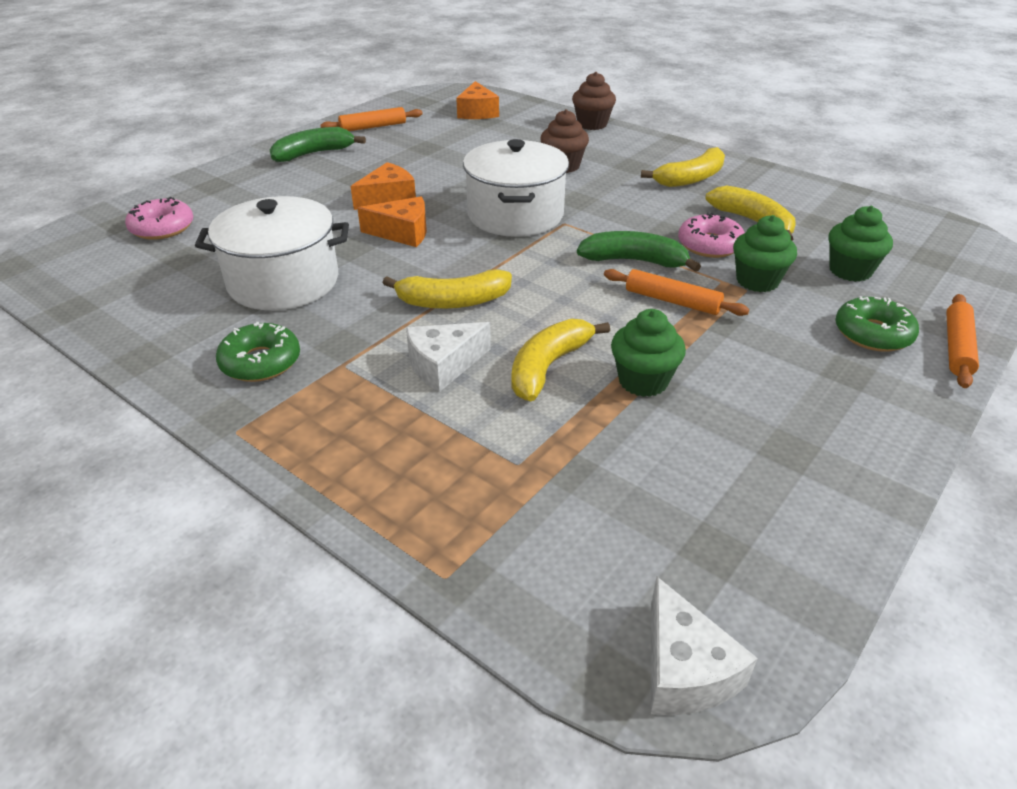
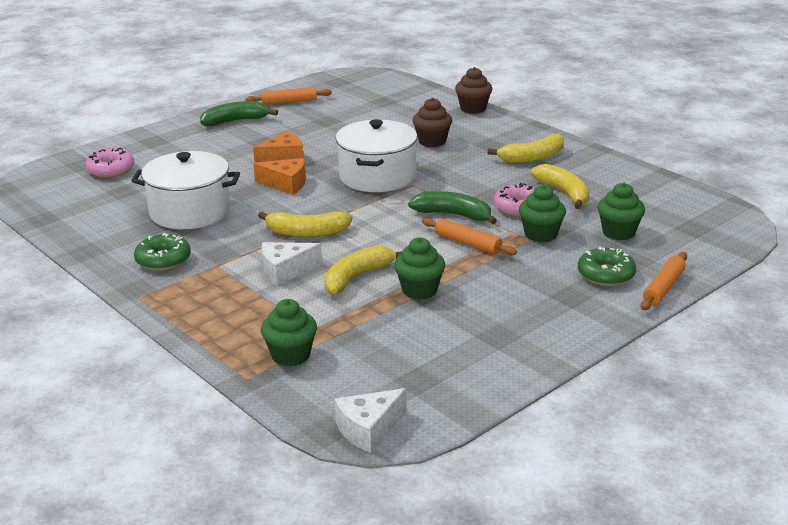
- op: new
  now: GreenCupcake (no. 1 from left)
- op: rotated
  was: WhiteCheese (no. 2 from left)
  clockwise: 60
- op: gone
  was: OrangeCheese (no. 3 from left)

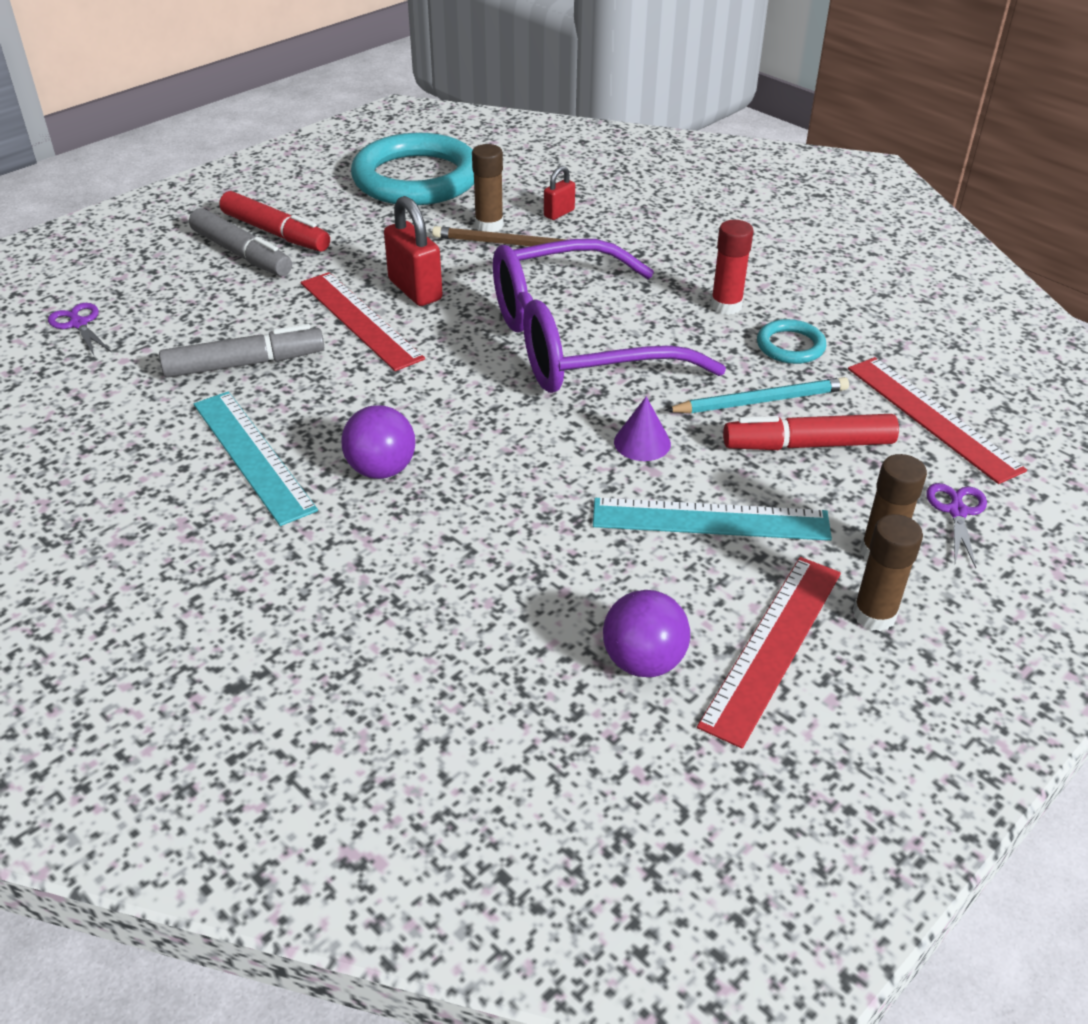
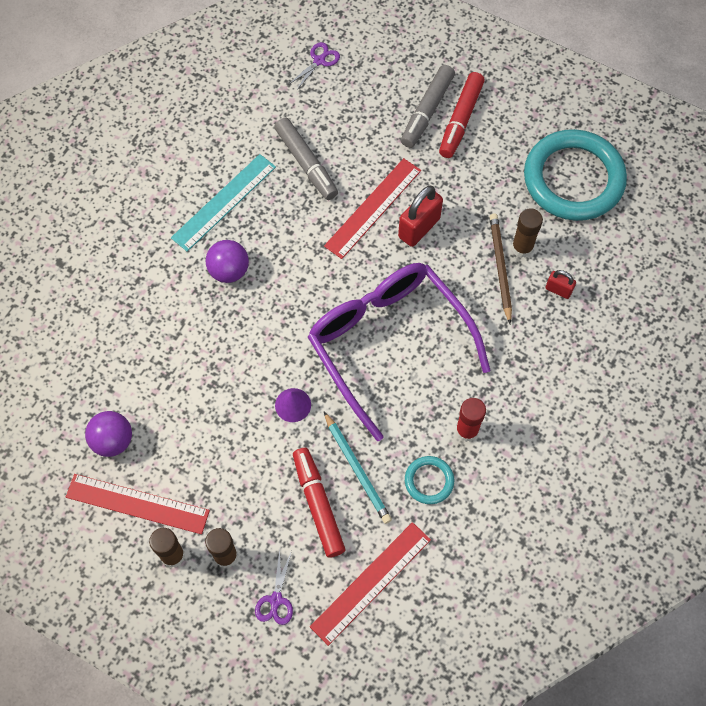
- op: rotated
  was: PurpleScissors (no. 2 from left in the first image)
  clockwise: 105
- op: gone
  was: TurquoiseRuler (no. 2 from left)

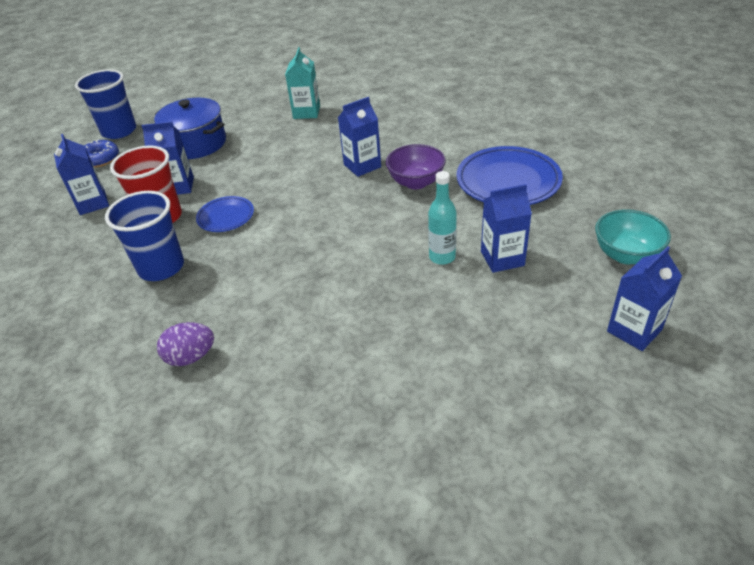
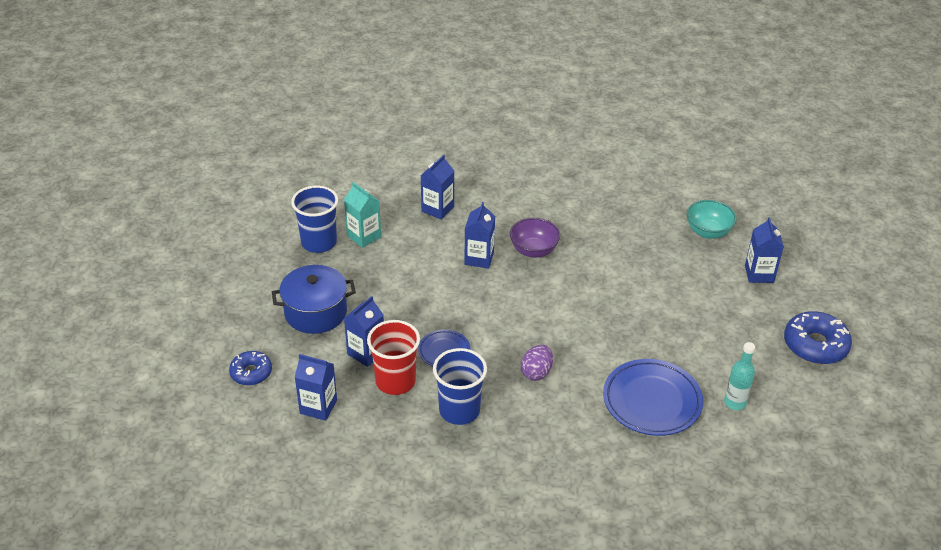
- op: shifted
  was: BlueCup (no. 1 from left)
- op: shifted
  was: BlueCarton (no. 4 from left in the first image)
  now: BlueCarton (no. 3 from left)
- op: shifted
  was: PurpleEgg
- op: shifted
  was: BluePlate (no. 2 from left)
- op: shifted
  was: TurquoiseBottle
- op: new
  now: BlueDonut (no. 2 from left)

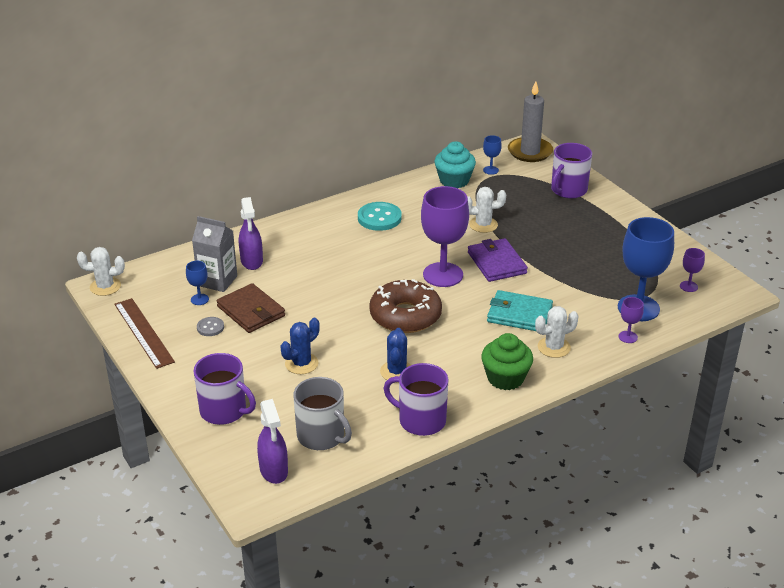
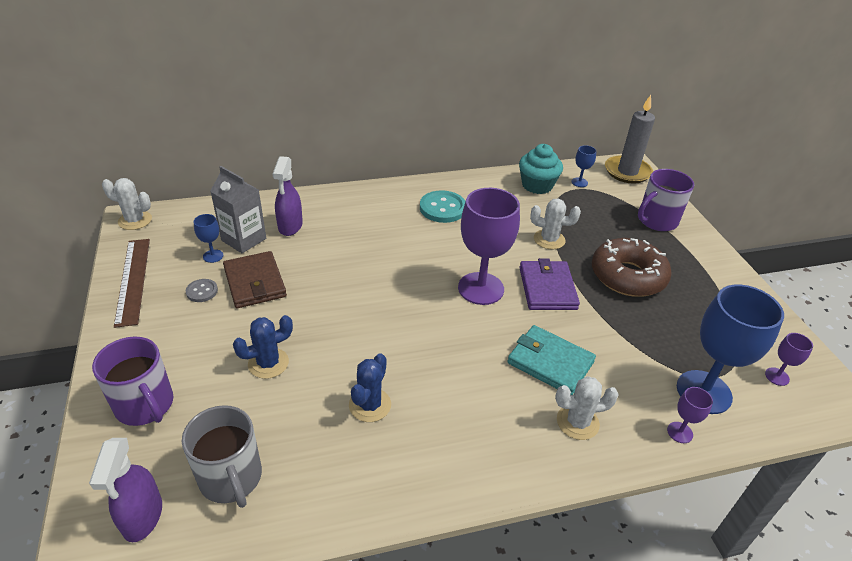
- op: shifted
  was: BrownDonut
- op: gone
  was: PurpleMug (no. 2 from left)
- op: gone
  was: GreenCupcake

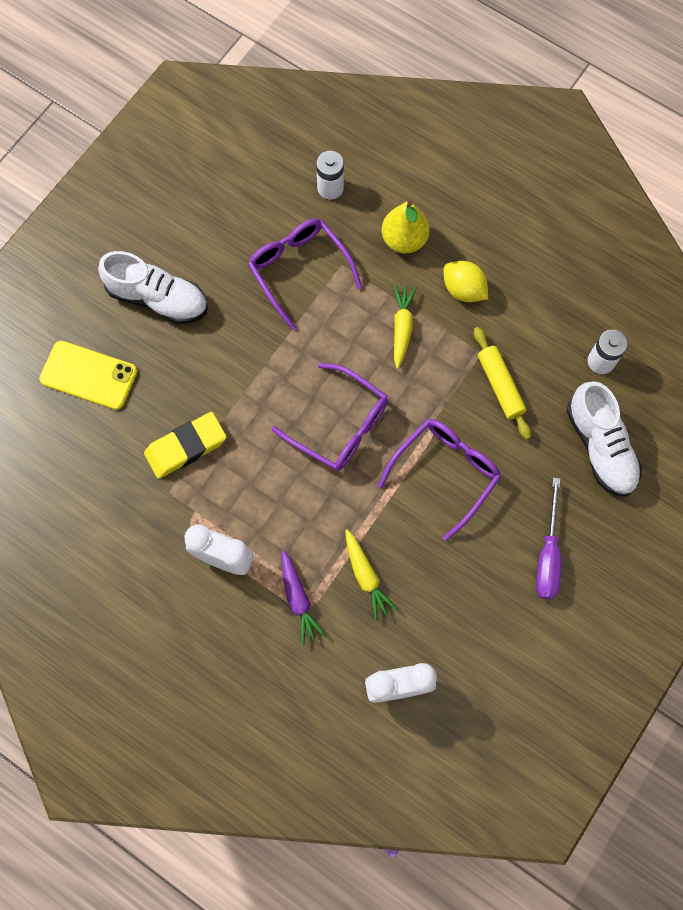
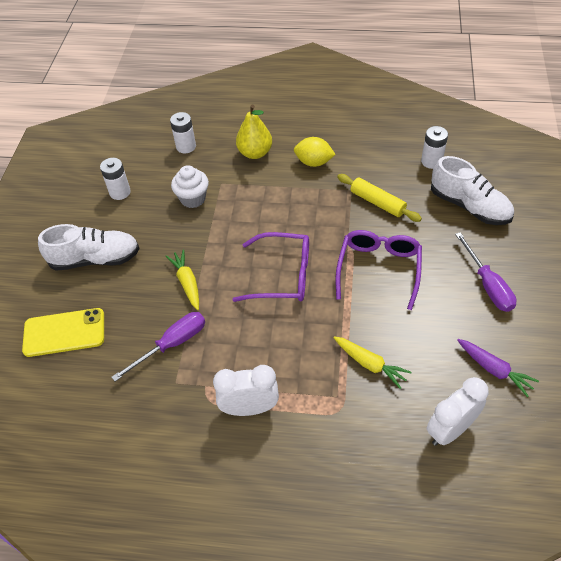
- op: new
  now: WhiteBattery (no. 1 from left)
- op: swapped
  was: YellowEraser
  now: PurpleScrewdriver (no. 1 from left)
- op: shifted
  was: YellowCarrot (no. 2 from left in the first image)
  now: YellowCarrot (no. 1 from left)
- op: swapped
  was: PurpleGlasses (no. 1 from left)
  now: WhiteCupcake
- op: shifted
  was: PurpleCarrot

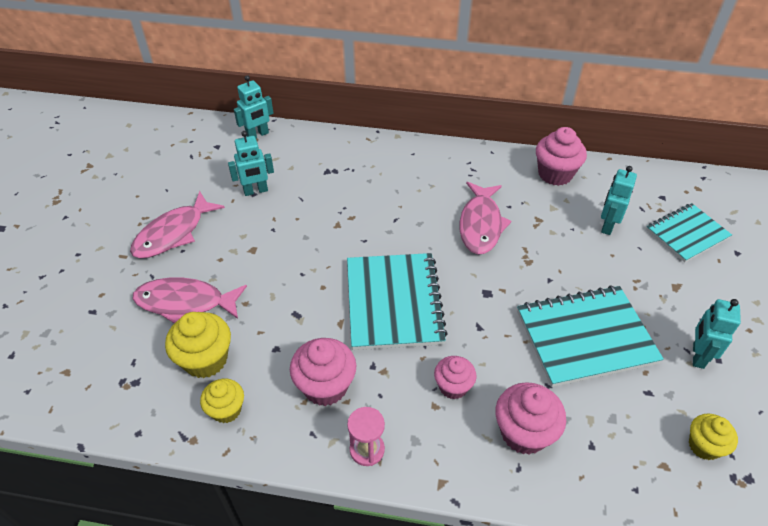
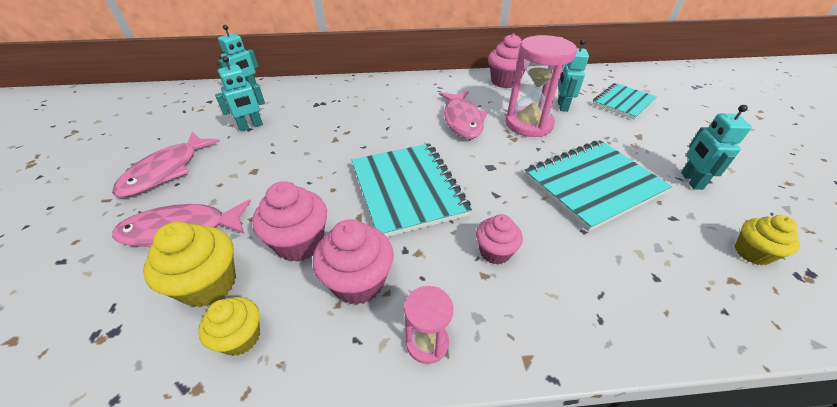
- op: shifted
  was: PinkCupcake (no. 3 from left in the first image)
  now: PinkCupcake (no. 1 from left)
- op: new
  now: PinkHourglass (no. 2 from left)

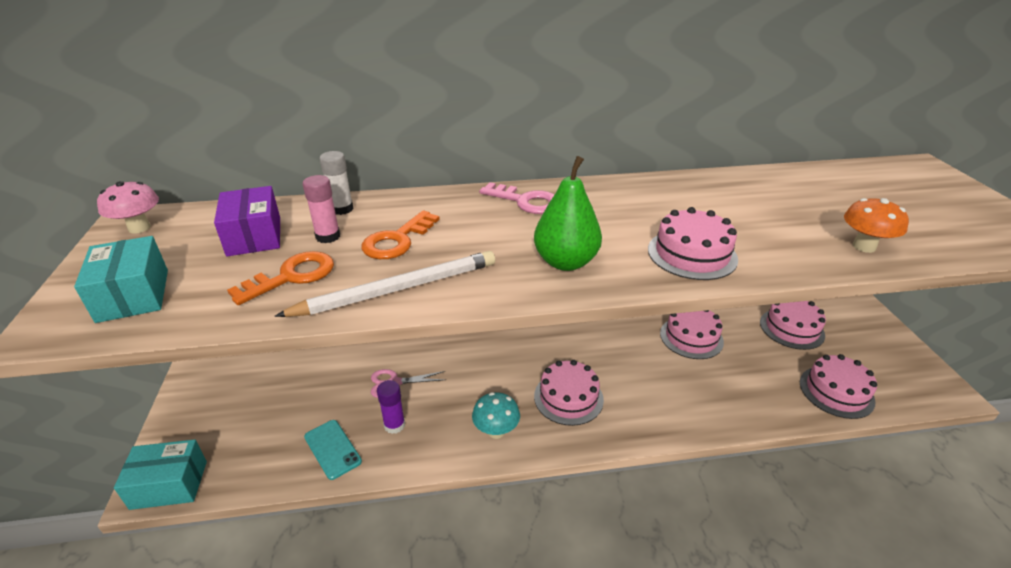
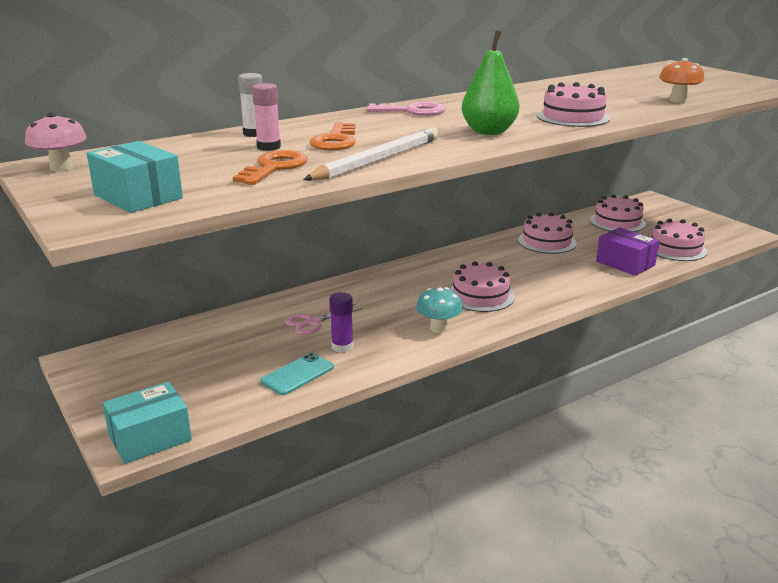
- op: rotated
  was: TurquoisePhone
  clockwise: -75
- op: shifted
  was: PurpleBox

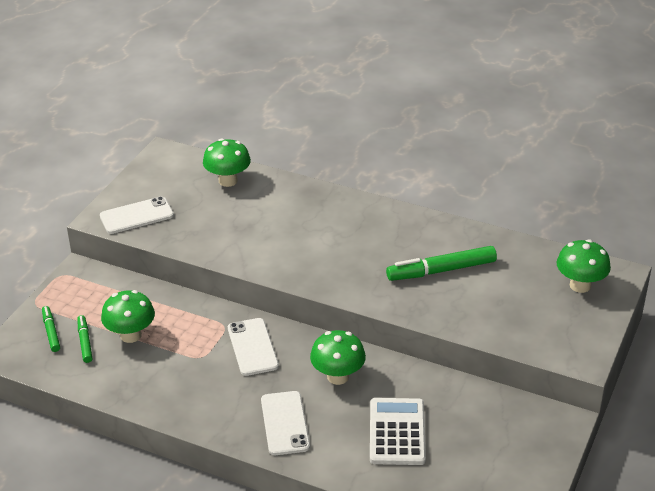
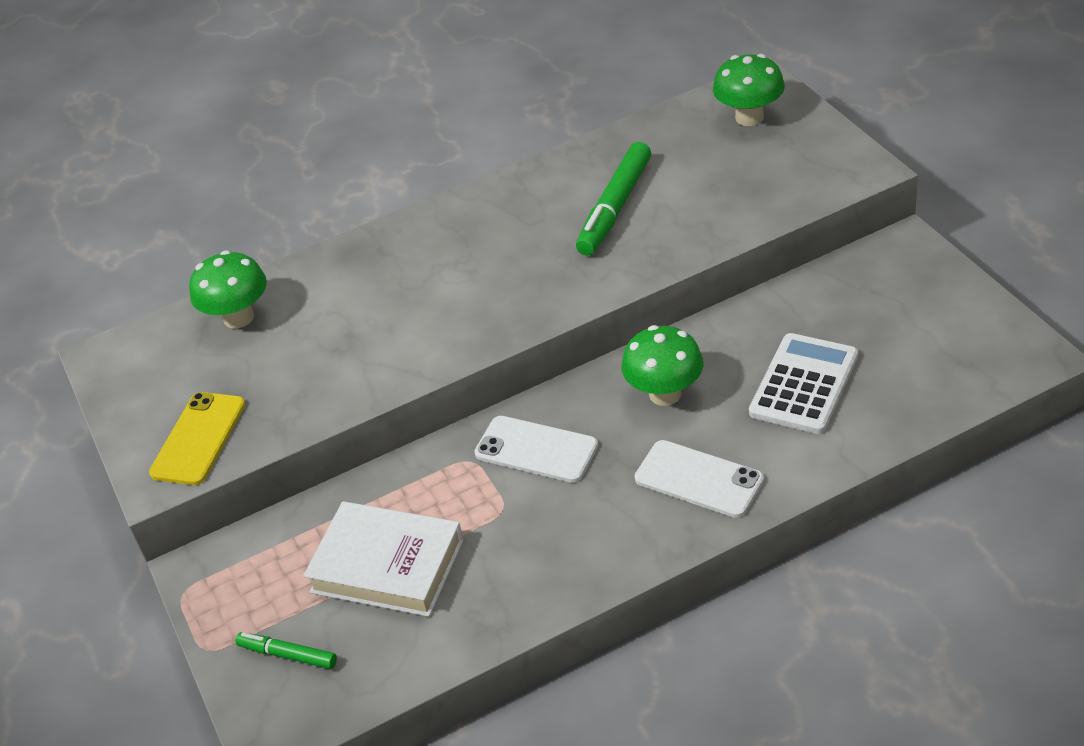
- op: repainted
  was: WhitePhone (no. 1 from left)
  now: YellowPhone
- op: swapped
  was: GreenMushroom (no. 1 from left)
  now: WhiteBook
- op: rotated
  was: WhiteCalculator
  clockwise: 75
- op: gone
  was: GreenMarker (no. 2 from left)

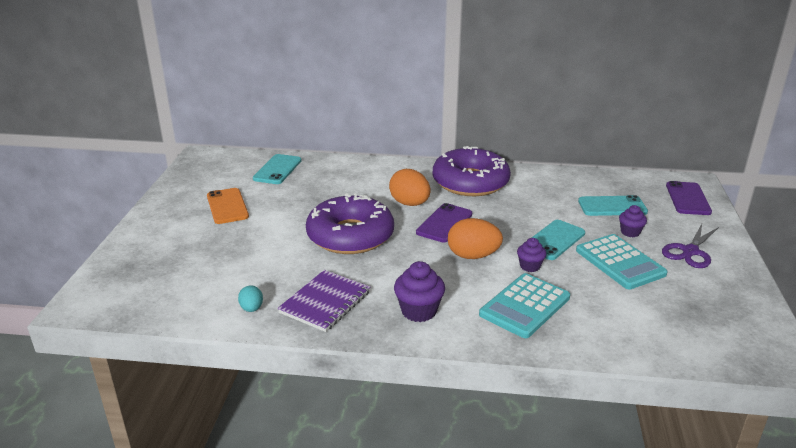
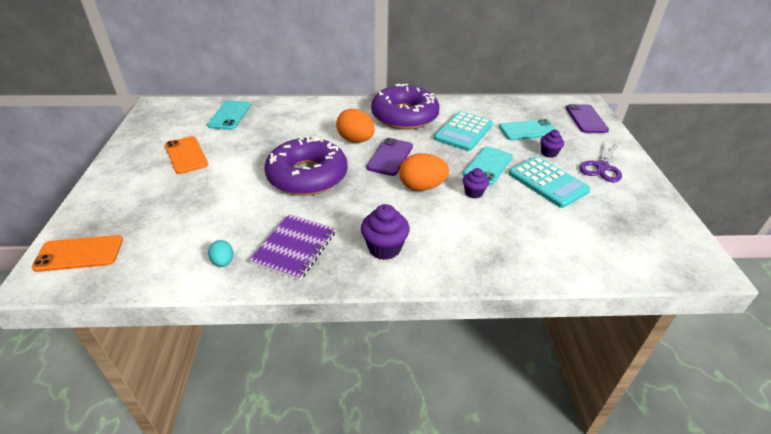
- op: new
  now: OrangePhone (no. 1 from left)
- op: shifted
  was: TurquoiseCalculator (no. 1 from left)

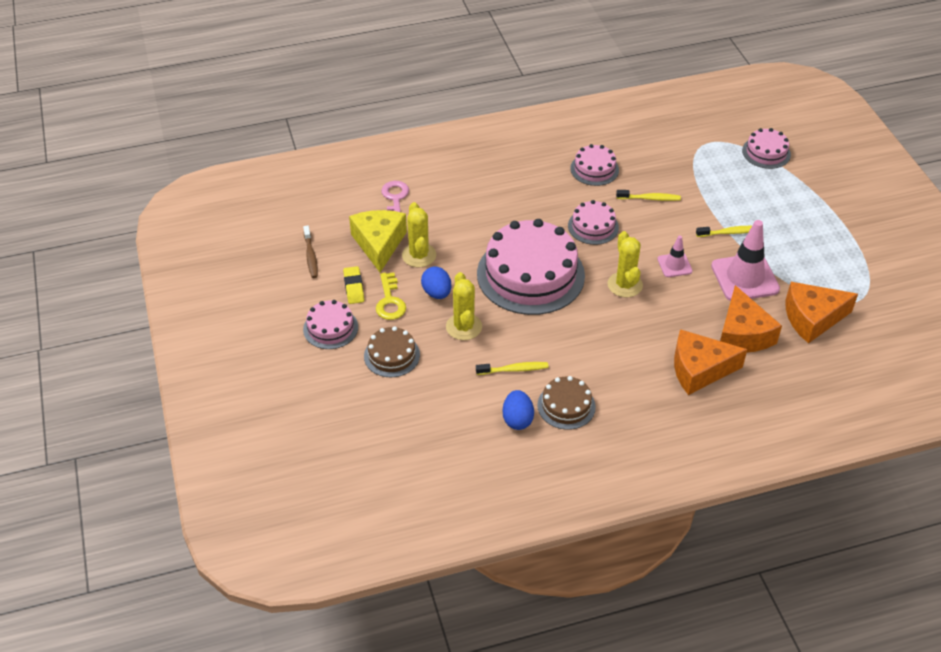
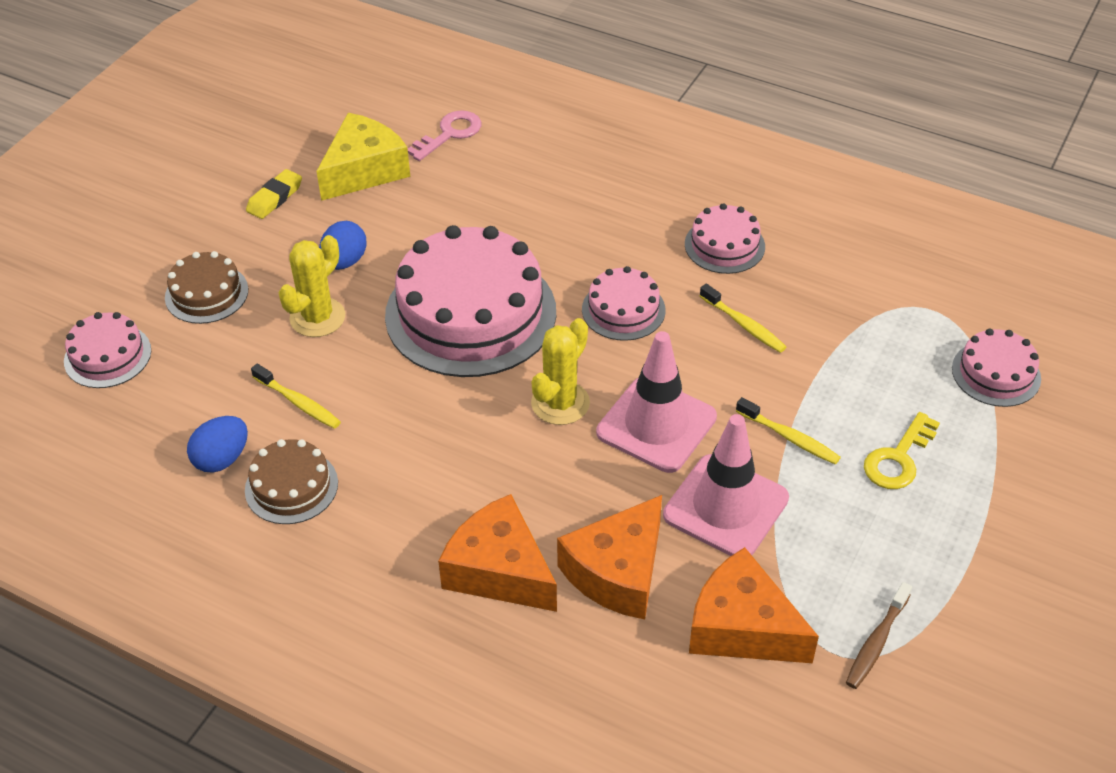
- op: shifted
  was: PinkCake (no. 1 from left)
- op: scaled
  was: PinkTrafficCone (no. 1 from left)
  ratio: 1.9
- op: shifted
  was: BrownToothbrush
- op: shifted
  was: YellowKey
- op: gone
  was: YellowCactus (no. 1 from left)

